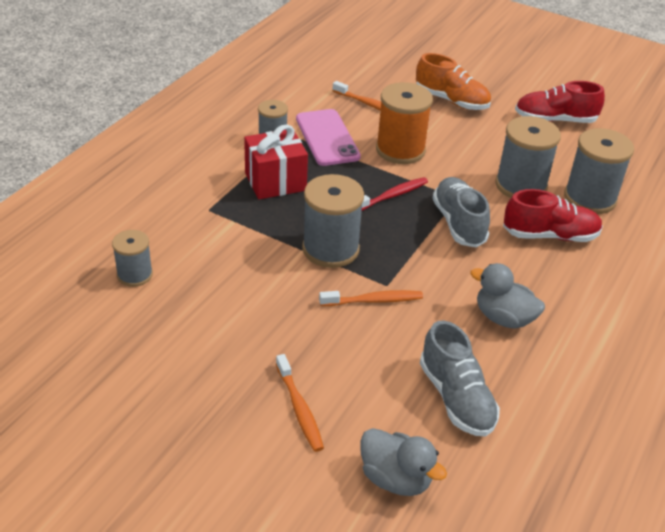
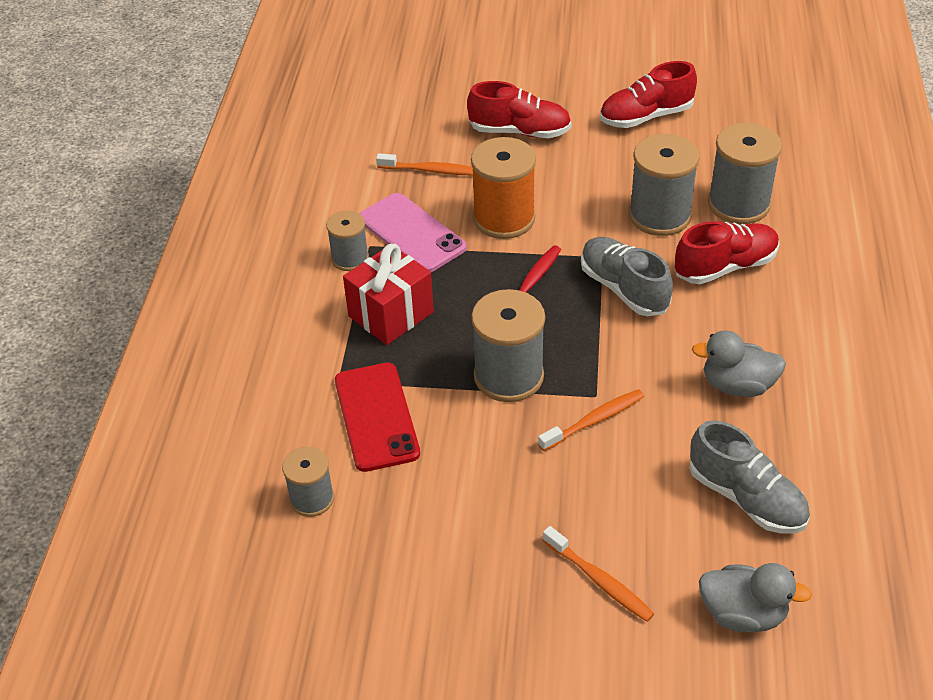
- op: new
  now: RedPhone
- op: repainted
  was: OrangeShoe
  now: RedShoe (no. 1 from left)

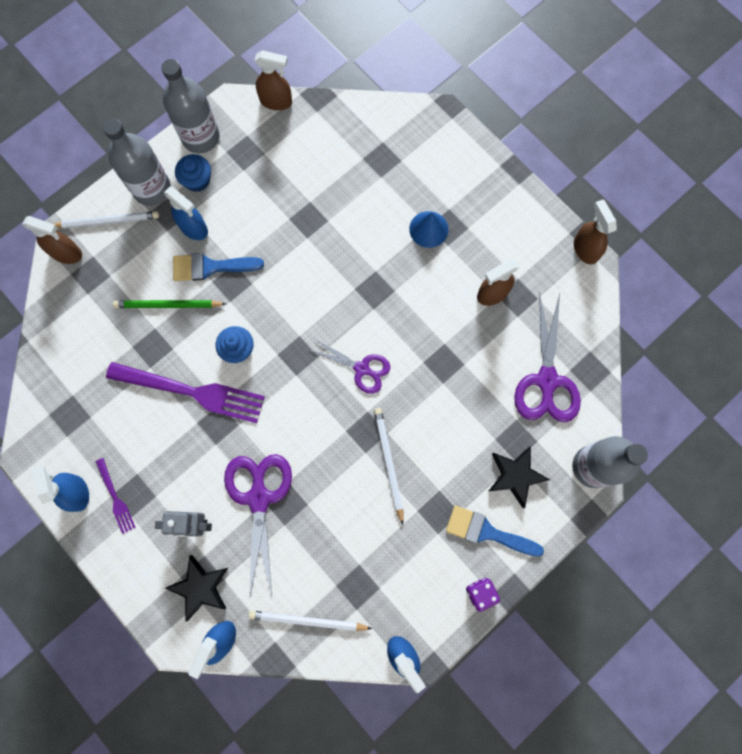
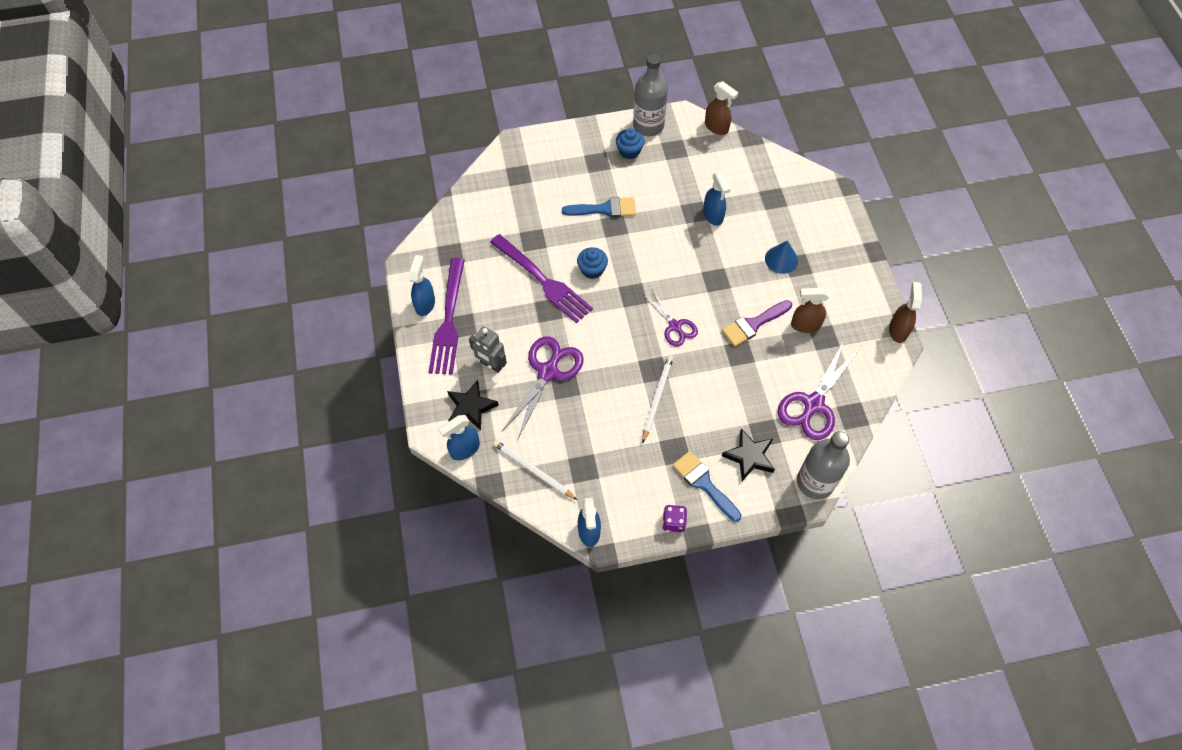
- op: scaled
  was: PurpleFork (no. 1 from left)
  ratio: 2.09
- op: rotated
  was: BlueBrush (no. 1 from left)
  clockwise: 150
- op: shifted
  was: BlueSprayBottle (no. 2 from left in the first image)
  now: BlueSprayBottle (no. 4 from left)
- op: new
  now: PurpleBrush
- op: gone
  was: BrownSprayBottle (no. 1 from left)
- op: gone
  was: WhitePencil (no. 1 from left)
- op: gone
  was: GreyBottle (no. 1 from left)
- op: gone
  was: GreenPencil

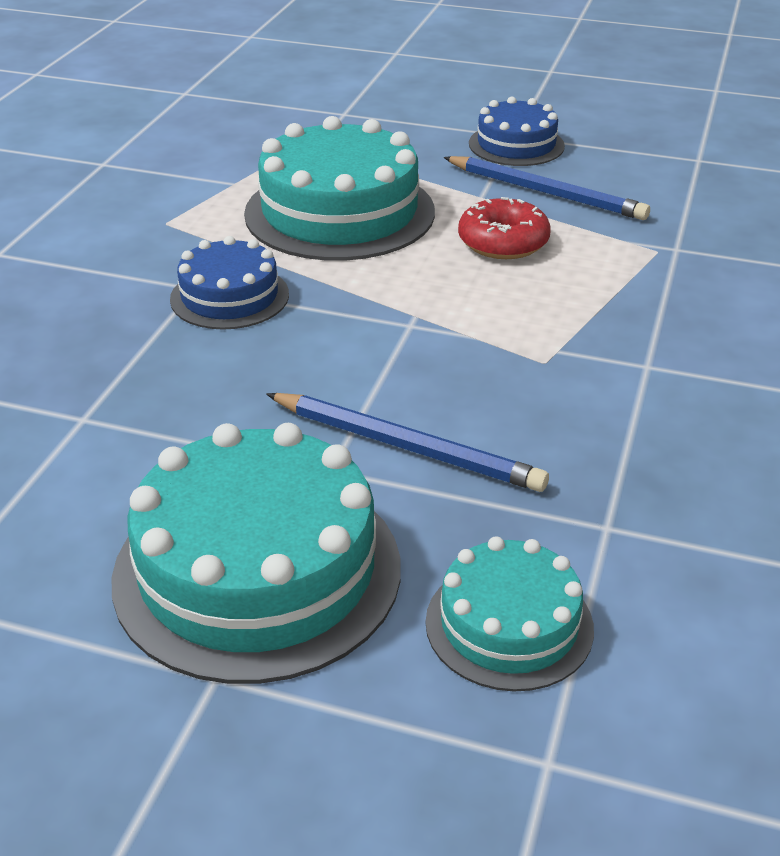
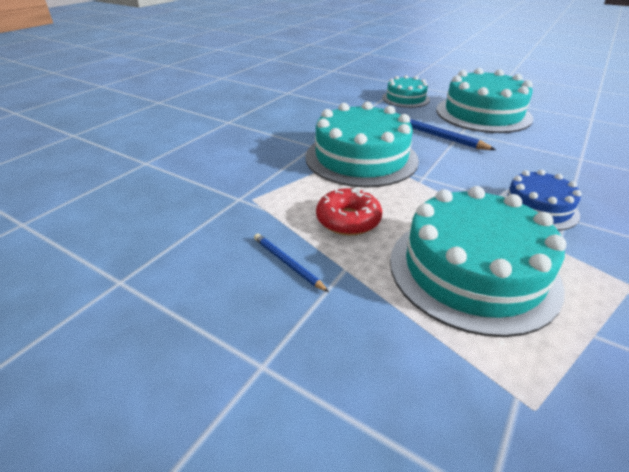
- op: scaled
  was: BluePencil (no. 2 from left in the first image)
  ratio: 0.57
- op: new
  now: TurquoiseCake (no. 1 from left)
- op: gone
  was: BlueCake (no. 2 from left)

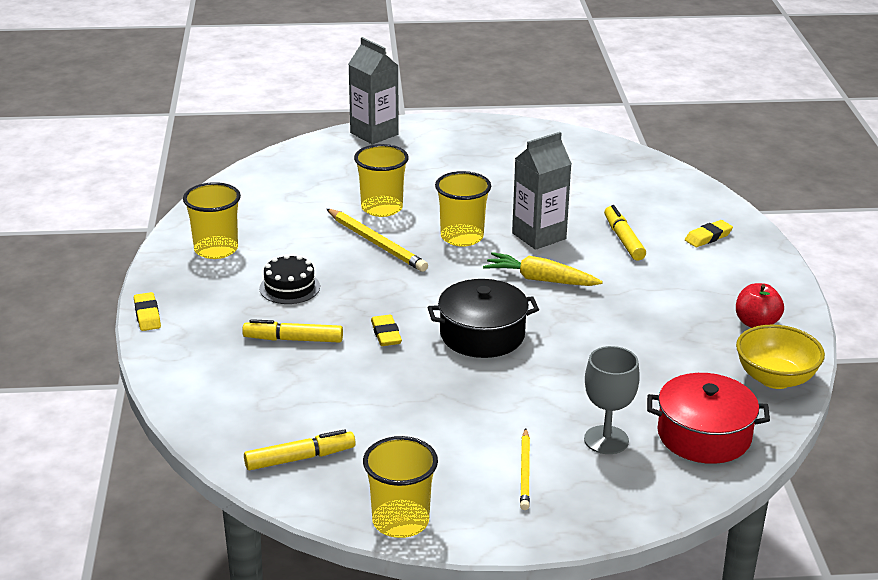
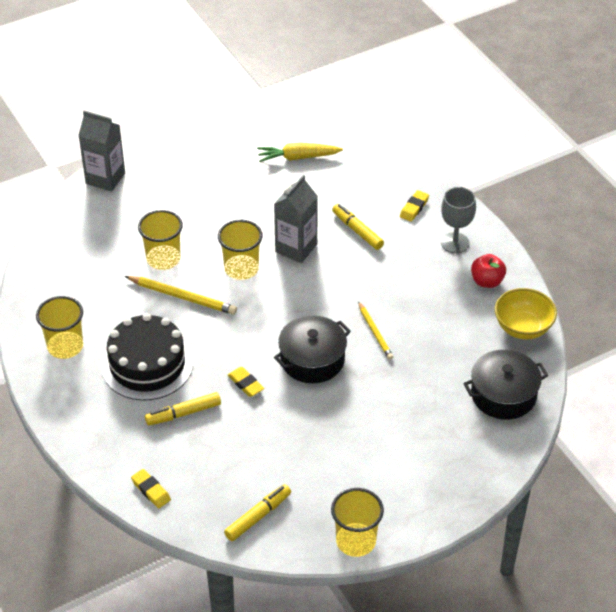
- op: scaled
  was: BlackCake
  ratio: 1.89
- op: shifted
  was: YellowEraser (no. 1 from left)
- op: shifted
  was: YellowCarrot
- op: shifted
  was: YellowPencil (no. 2 from left)
- op: shifted
  was: GreyGoblet
- op: repainted
  was: RedPot
  now: BlackPot (no. 2 from left)

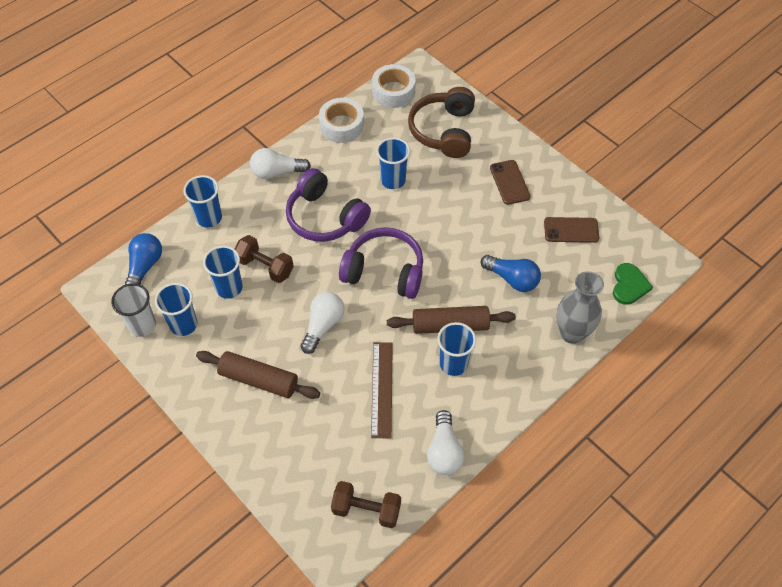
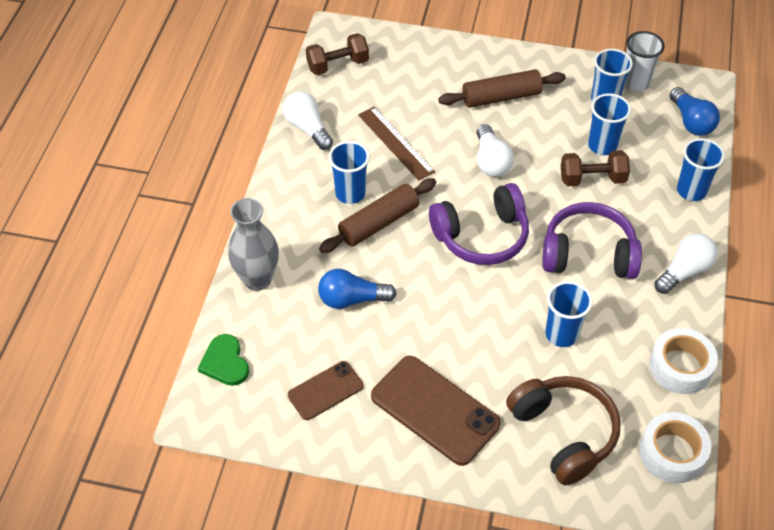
- op: scaled
  was: BrownPhone (no. 1 from left in the first image)
  ratio: 1.72

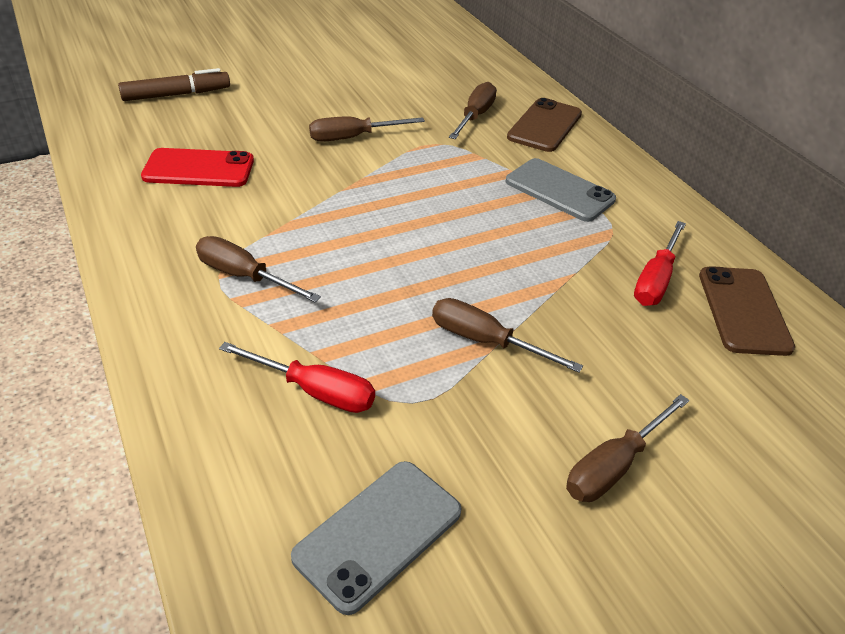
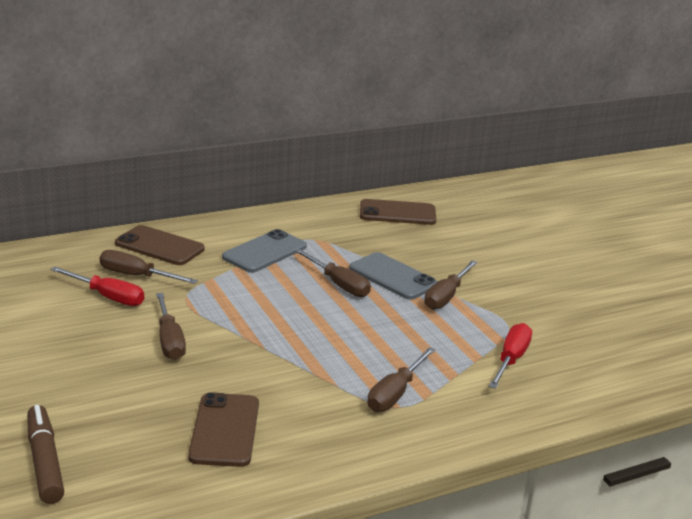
- op: shifted
  was: RedScrewdriver (no. 2 from left in the first image)
  now: RedScrewdriver (no. 1 from left)
- op: repainted
  was: RedPhone
  now: BrownPhone (no. 2 from left)
- op: shifted
  was: BrownScrewdriver (no. 5 from left in the first image)
  now: BrownScrewdriver (no. 3 from left)
- op: shifted
  was: GreyPhone (no. 1 from left in the first image)
  now: GreyPhone (no. 2 from left)

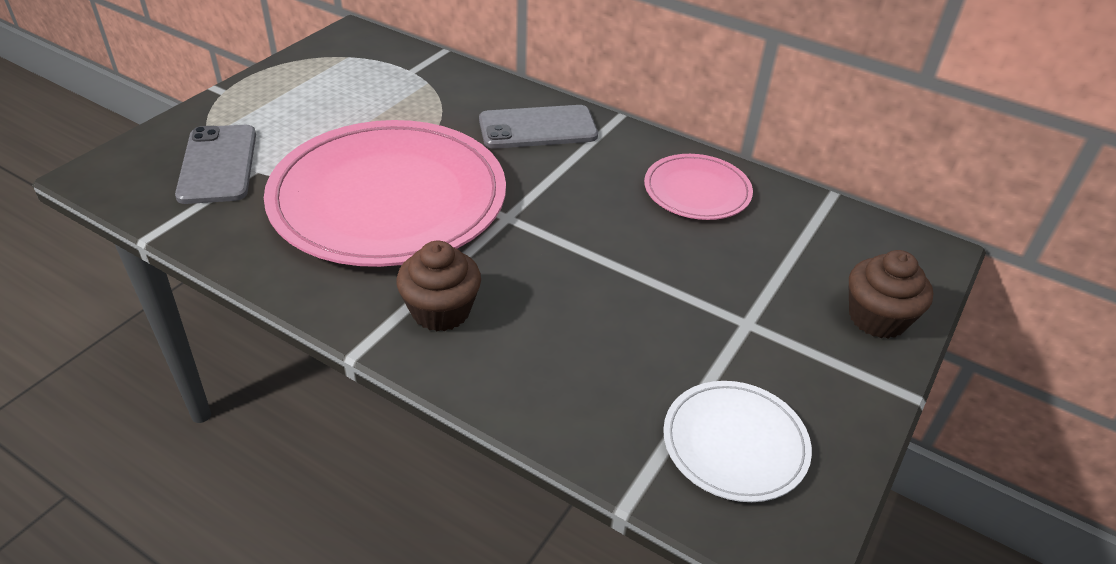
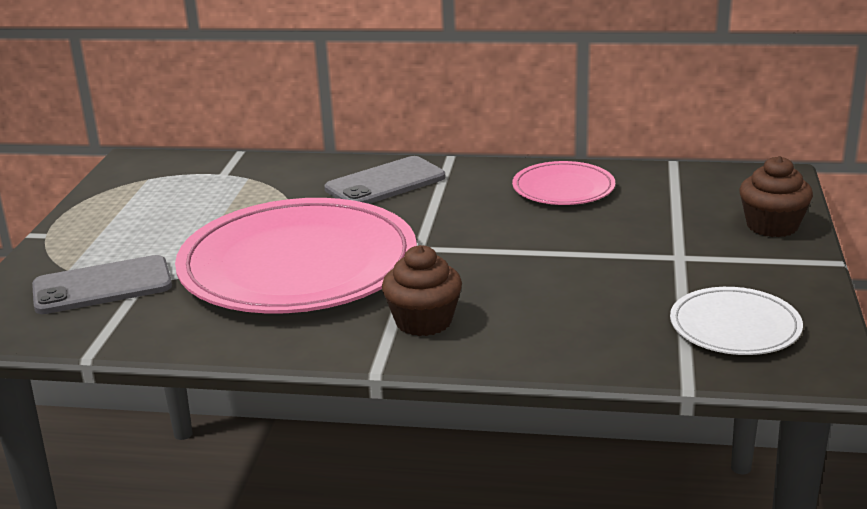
- op: rotated
  was: GreyPhone (no. 1 from left)
  clockwise: -75

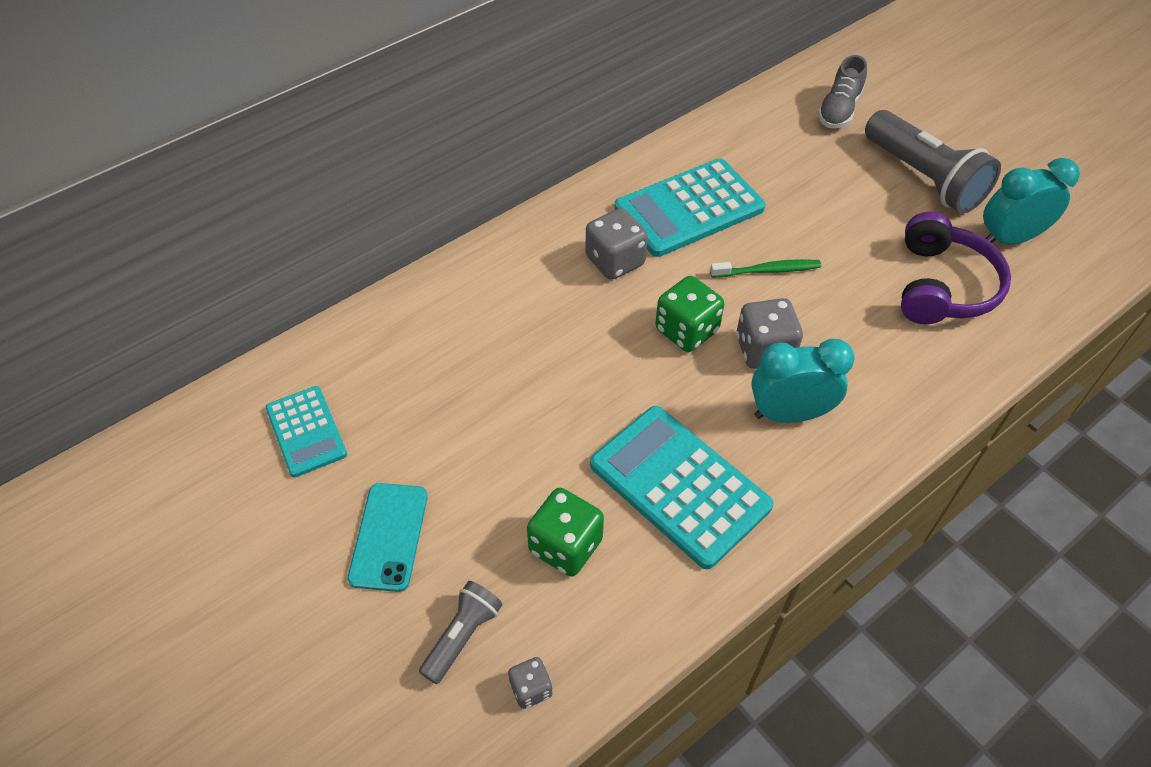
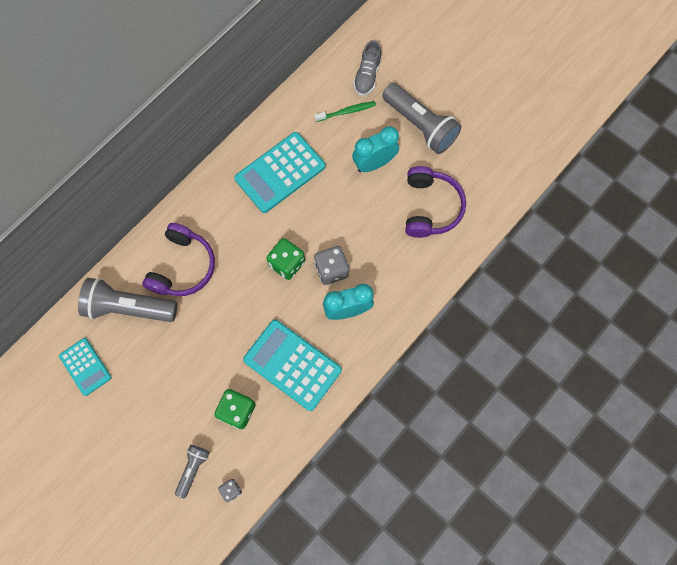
- op: new
  now: GreyFlashlight (no. 1 from left)
- op: new
  now: PurpleHeadphones (no. 1 from left)
- op: shifted
  was: GreenToothbrush
- op: shifted
  was: TurquoiseClock (no. 2 from left)
- op: gone
  was: TurquoisePhone
- op: gone
  was: GreyDice (no. 2 from left)

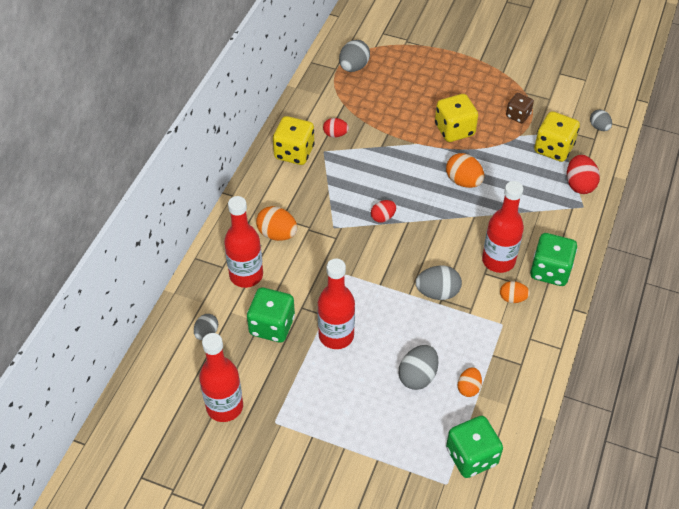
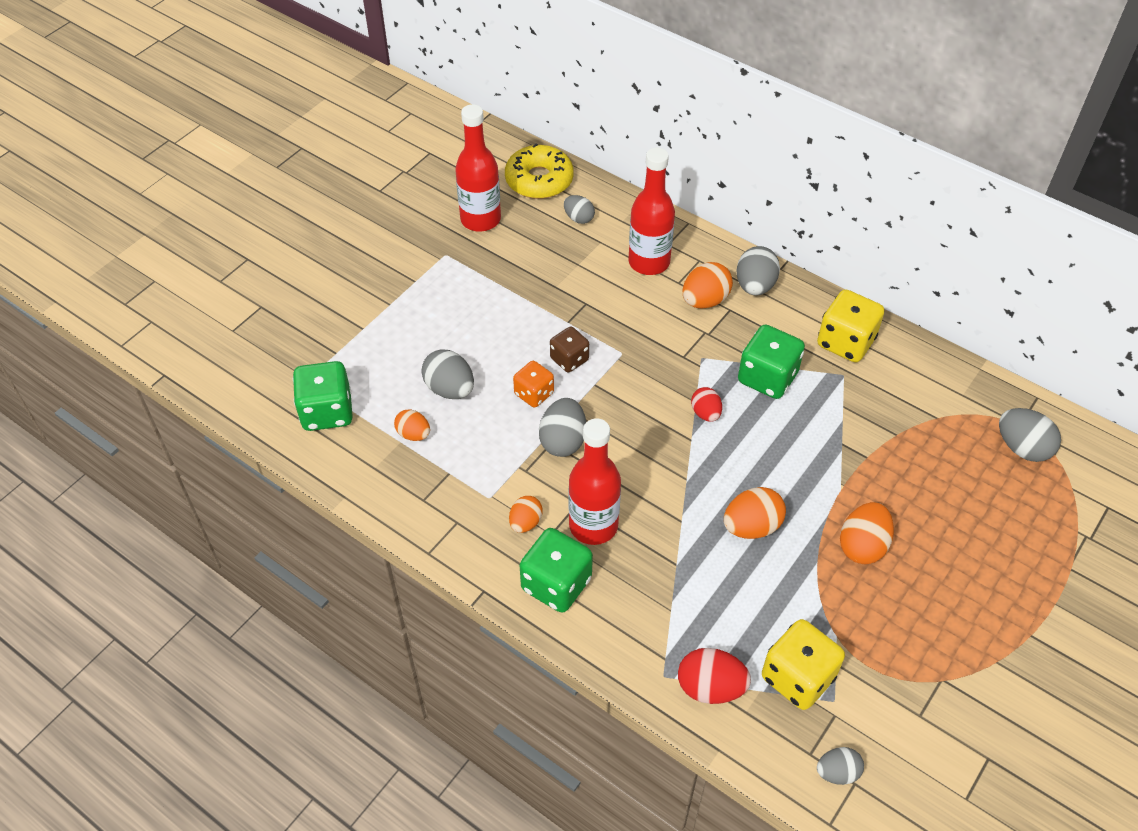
- op: new
  now: YellowDonut
- op: new
  now: OrangeDice
- op: shifted
  was: BrownDice
- op: new
  now: GreyEgg (no. 4 from left)
- op: shifted
  was: GreenDice (no. 1 from left in the first image)
  now: GreenDice (no. 3 from left)
- op: swapped
  was: YellowDice (no. 2 from left)
  now: OrangeEgg (no. 5 from left)
- op: gone
  was: RedBottle (no. 3 from left)
- op: gone
  was: RedEgg (no. 1 from left)

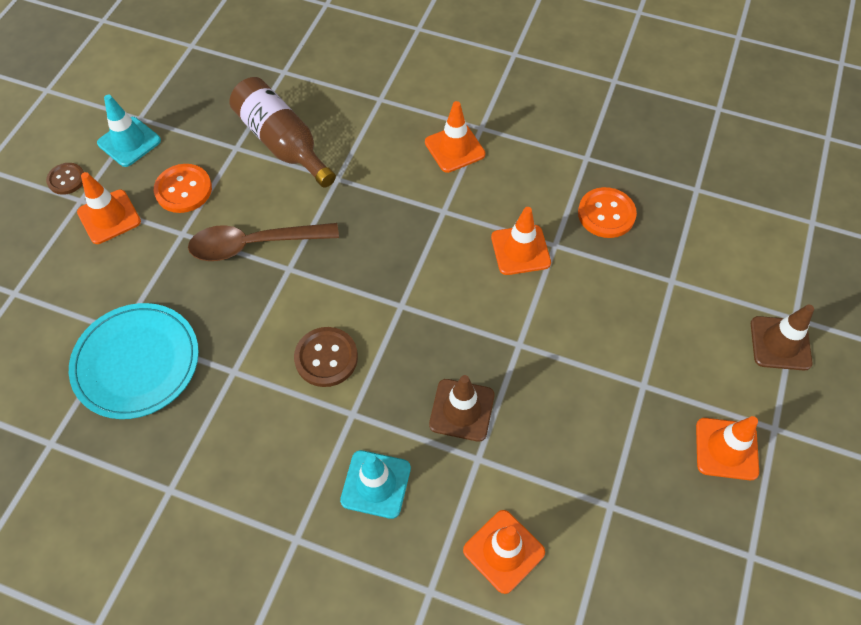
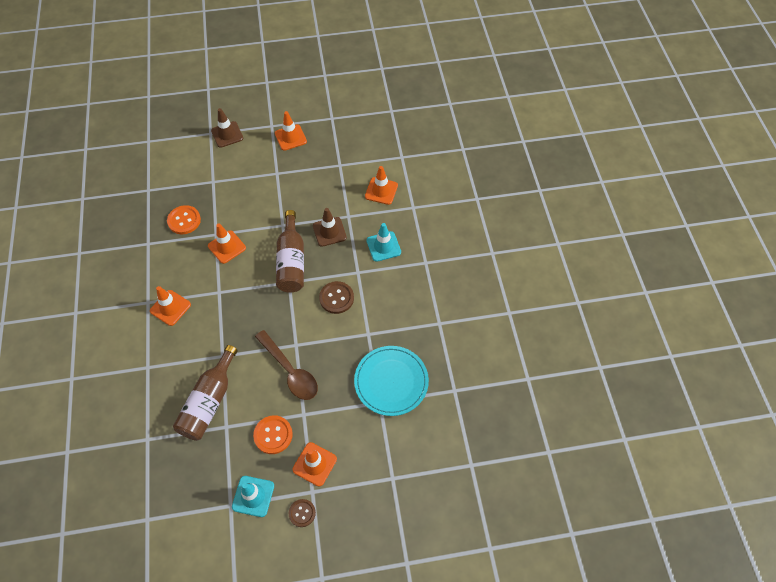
- op: new
  now: BrownBottle (no. 2 from left)

